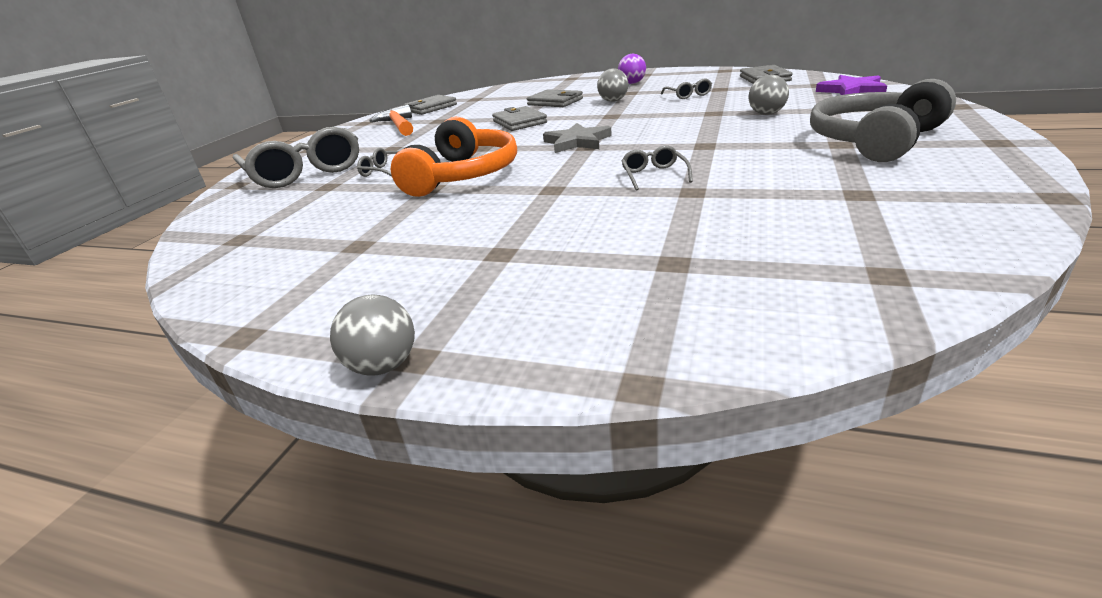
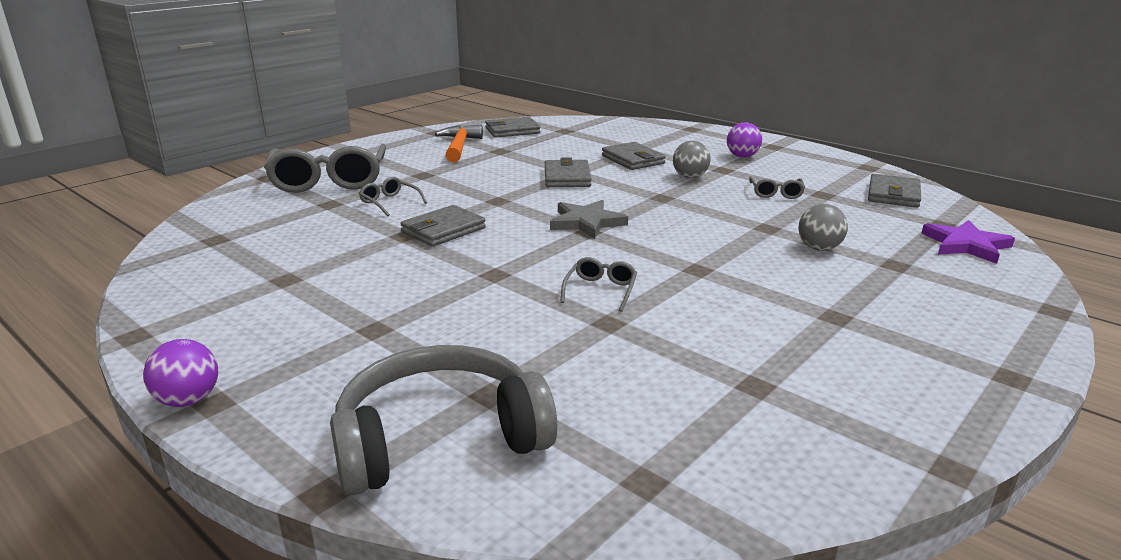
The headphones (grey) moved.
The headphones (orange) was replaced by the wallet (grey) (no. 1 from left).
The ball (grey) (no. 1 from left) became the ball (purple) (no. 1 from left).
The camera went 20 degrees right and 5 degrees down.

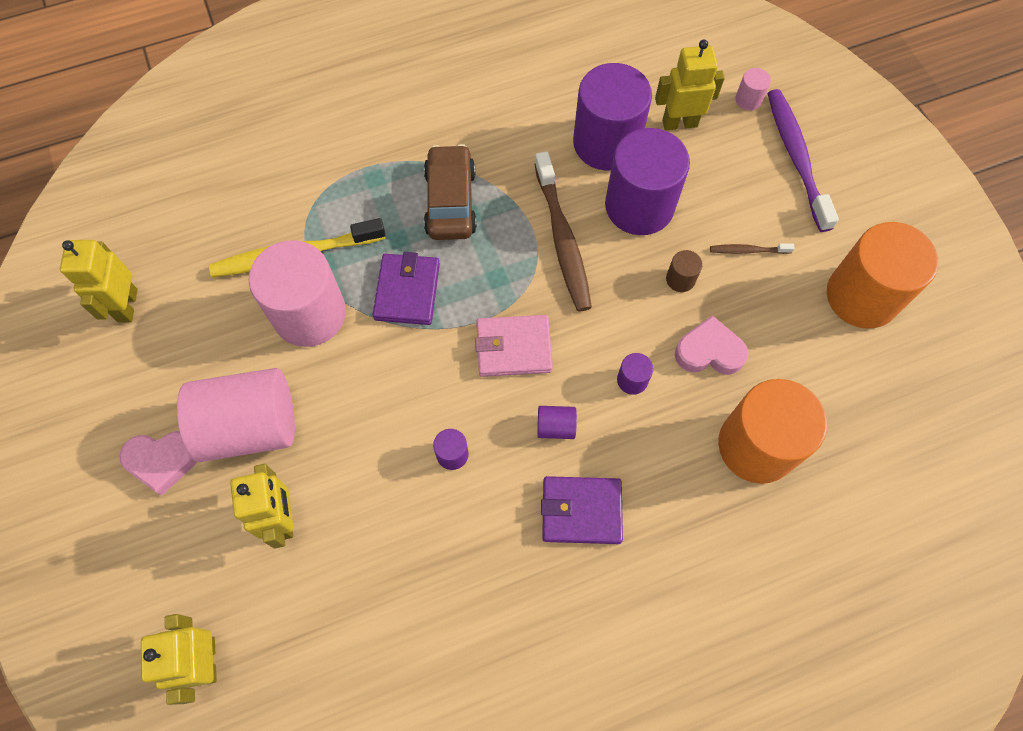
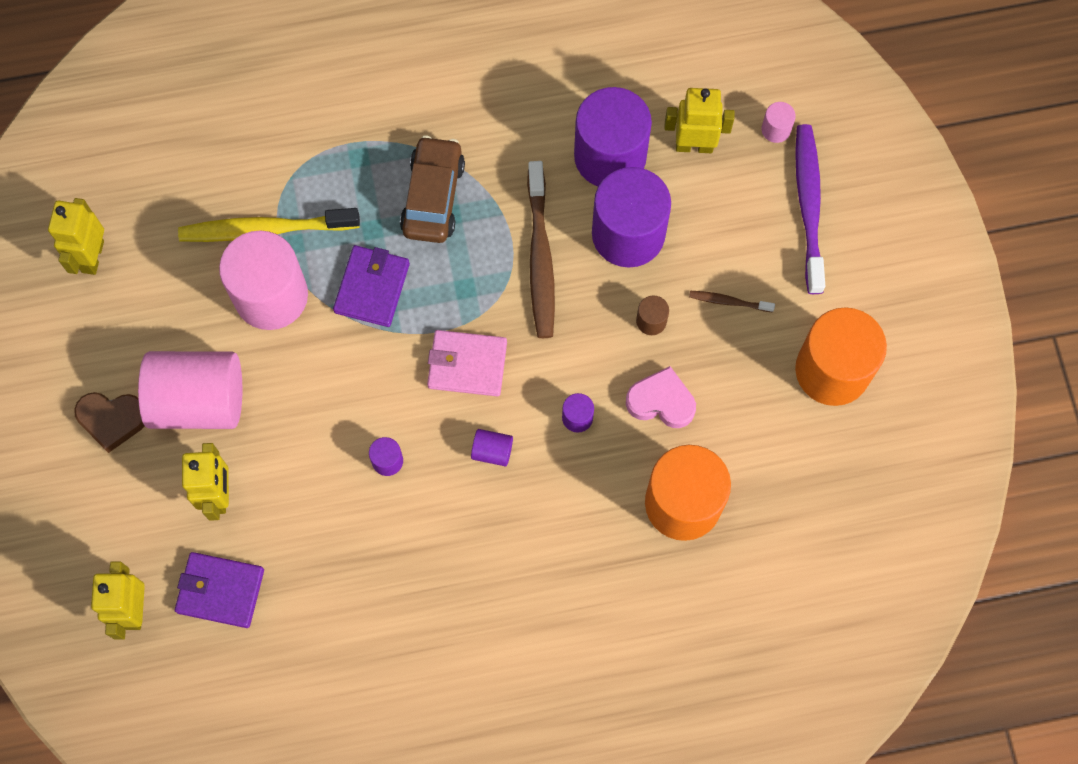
The wallet (purple) (no. 2 from left in the first image) moved.
The heart (pink) (no. 1 from left) became the heart (brown).
The camera went 10 degrees right and 5 degrees up.

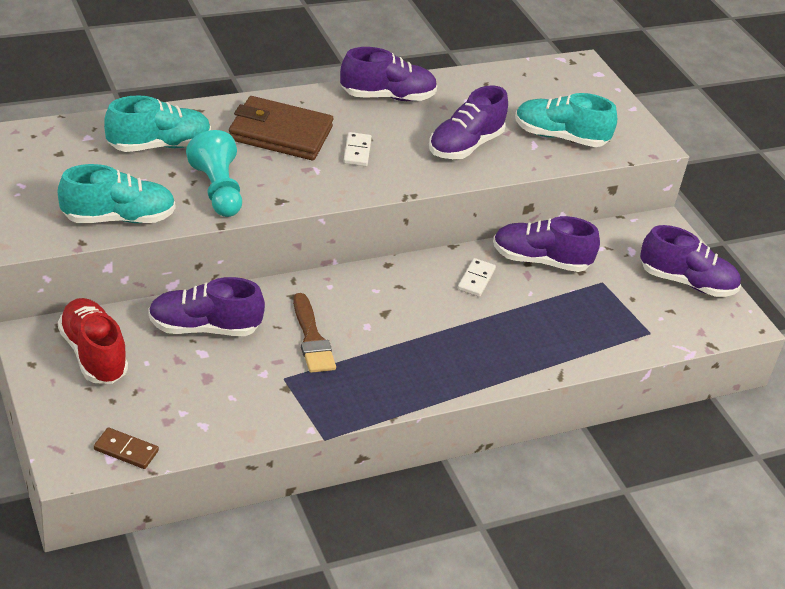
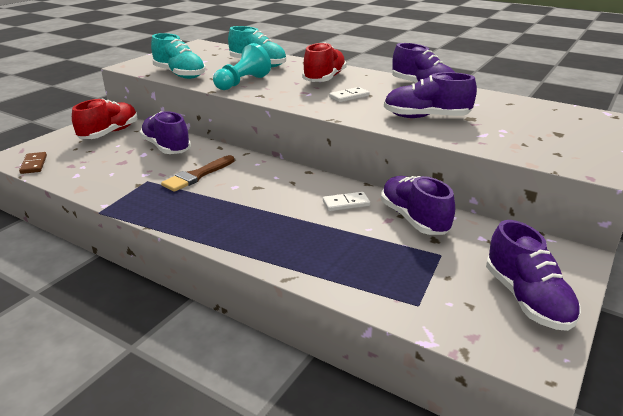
The shoe (turquoise) (no. 3 from left) disappeared.
The wallet (brown) was replaced by the shoe (red) (no. 2 from left).
The camera went 60 degrees right and 10 degrees down.

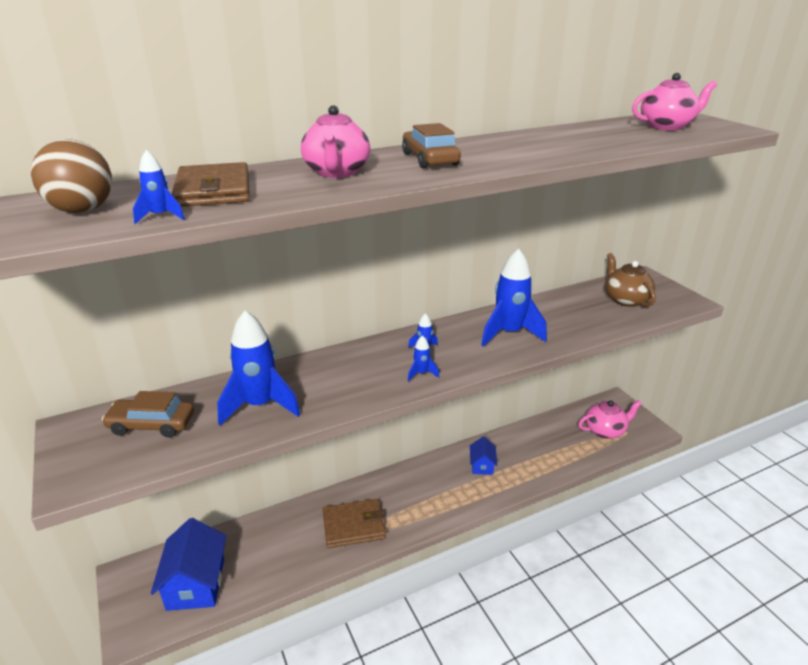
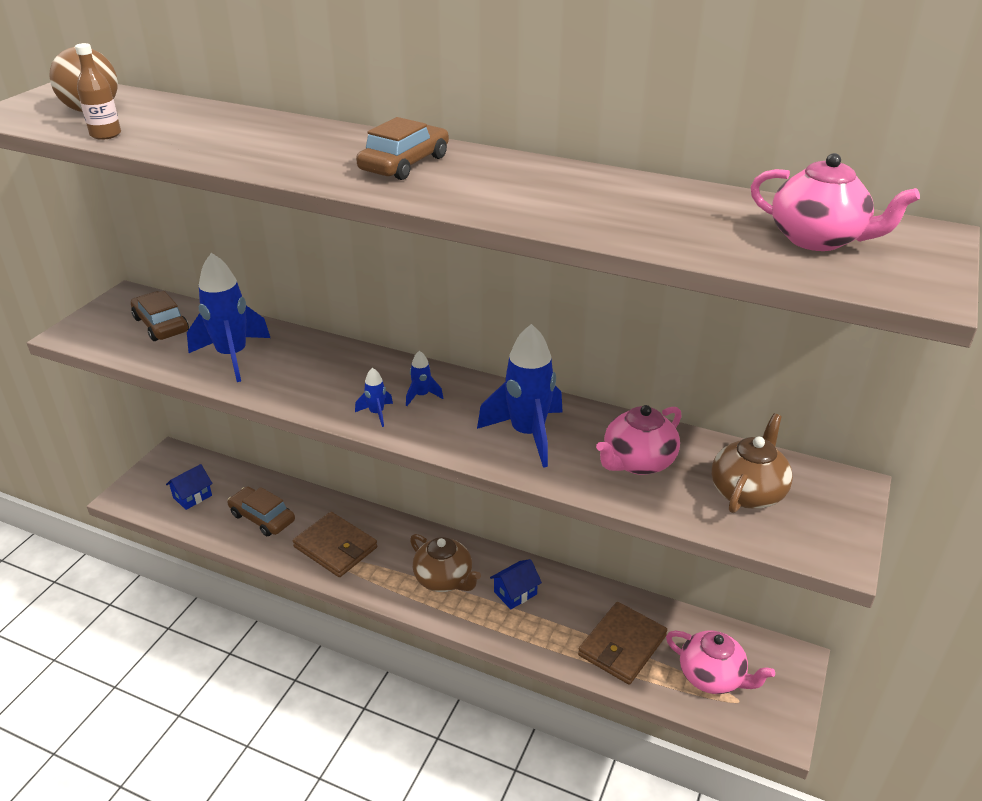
The car (brown) (no. 2 from left) appeared.
The teapot (brown) (no. 1 from left) appeared.
The wallet (brown) (no. 1 from left in the first image) moved.
The teapot (pink) (no. 1 from left) moved.
The rocket (blue) (no. 1 from left) was replaced by the bottle (brown).
The house (blue) (no. 1 from left) changed to 0.54 times the size.
The camera went 50 degrees right and 5 degrees up.

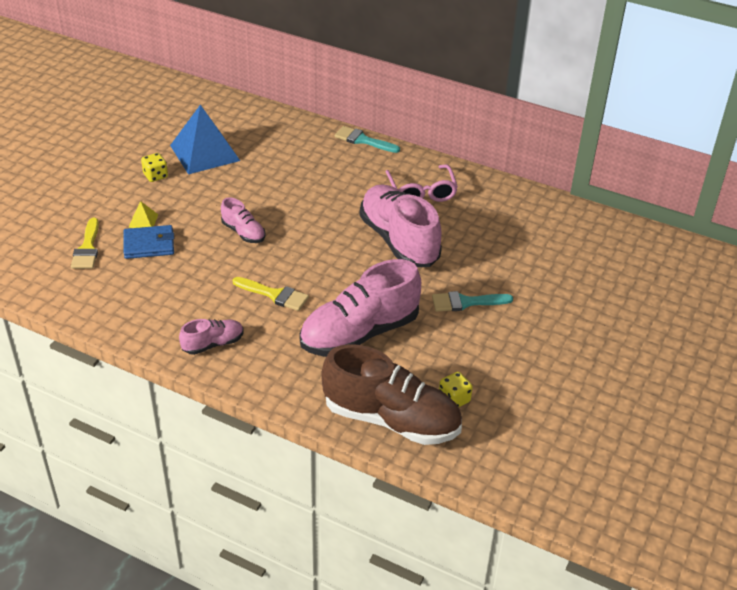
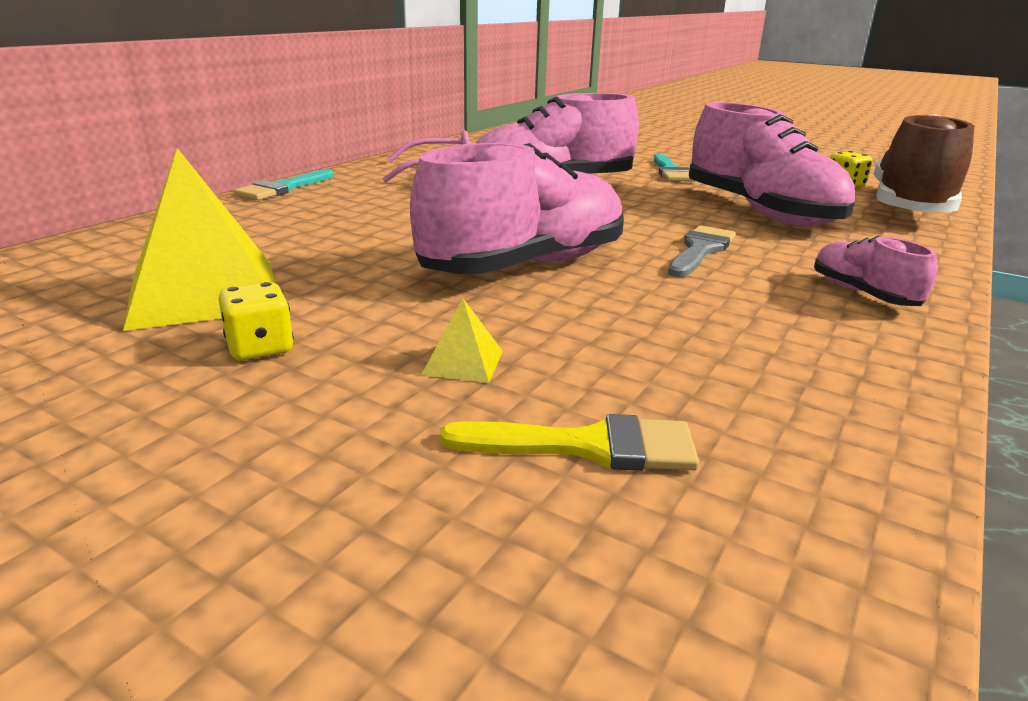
The wallet (blue) disappeared.
The pyramid (blue) became the pyramid (yellow) (no. 1 from left).
The brush (yellow) (no. 2 from left) became the brush (grey).
The shoe (pink) (no. 2 from left in the first image) changed to 2.08 times the size.
The camera went 85 degrees left and 15 degrees down.

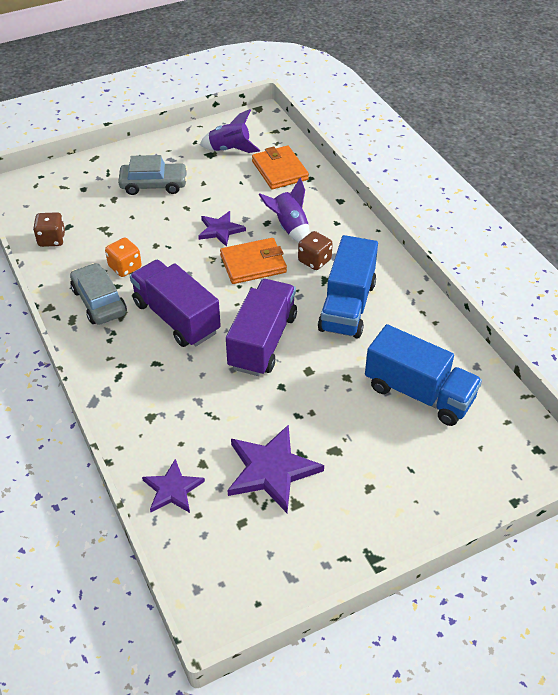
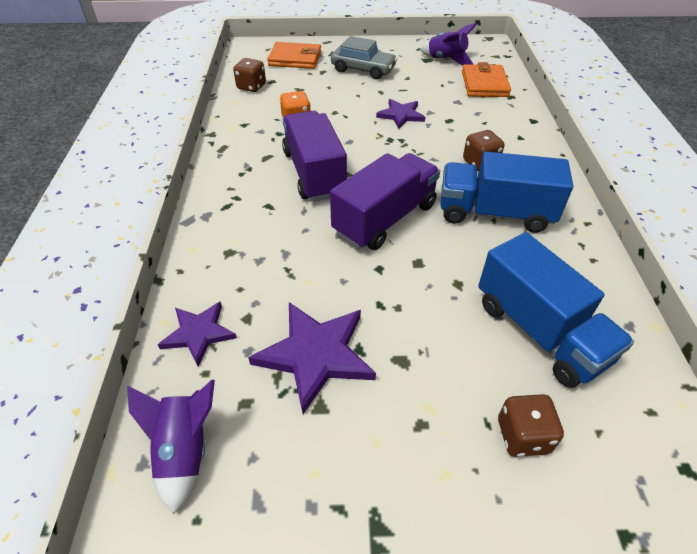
The car (grey) (no. 1 from left) disappeared.
The dice (brown) (no. 3 from left) appeared.
The wallet (orange) (no. 1 from left) moved.
The rocket (purple) (no. 2 from left in the first image) moved.
The truck (blue) (no. 1 from left) turned 60 degrees clockwise.
The camera went 25 degrees right and 0 degrees up.

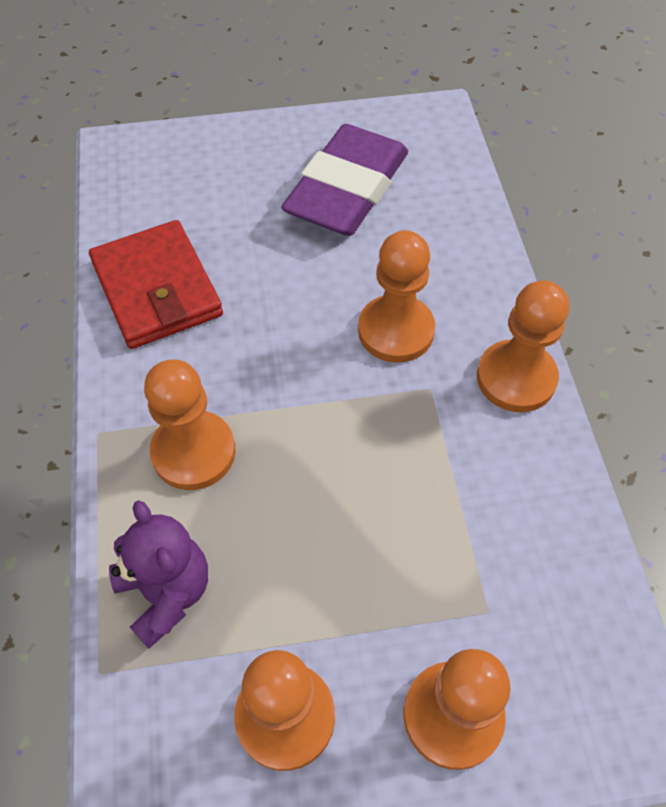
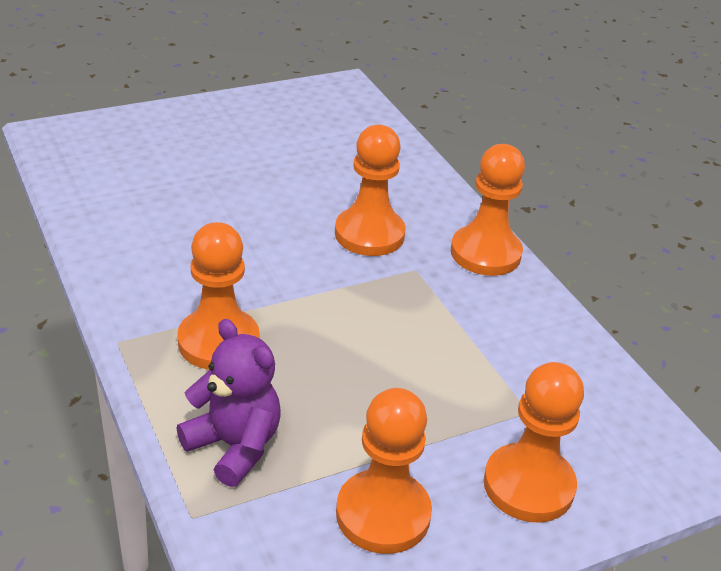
The wallet (red) disappeared.
The eraser (purple) disappeared.
The camera went 20 degrees left and 20 degrees down.

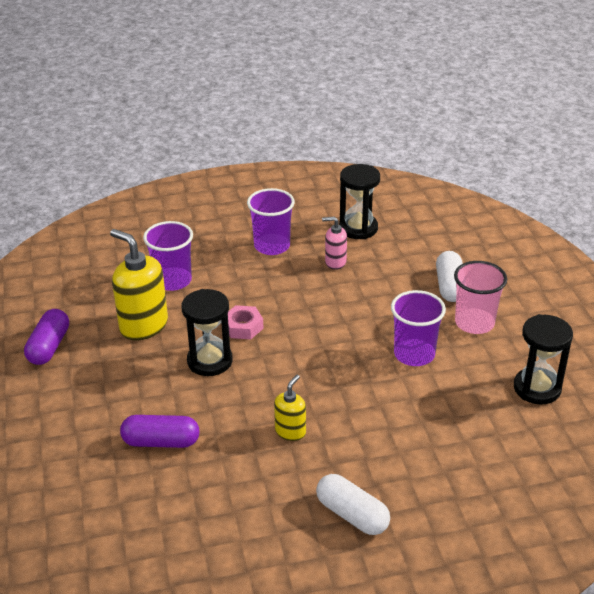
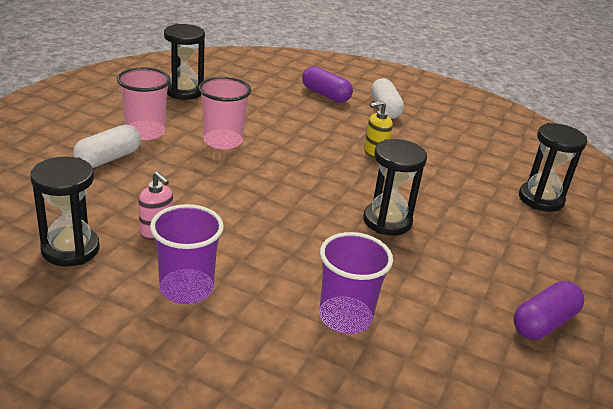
The soap dispenser (yellow) (no. 1 from left) disappeared.
The nut (pink) disappeared.
The hourglass (black) (no. 4 from left) appeared.
The capsule (purple) (no. 2 from left in the first image) moved.
The cup (purple) (no. 3 from left) became the cup (pink) (no. 2 from left).
The camera went 145 degrees left and 5 degrees down.

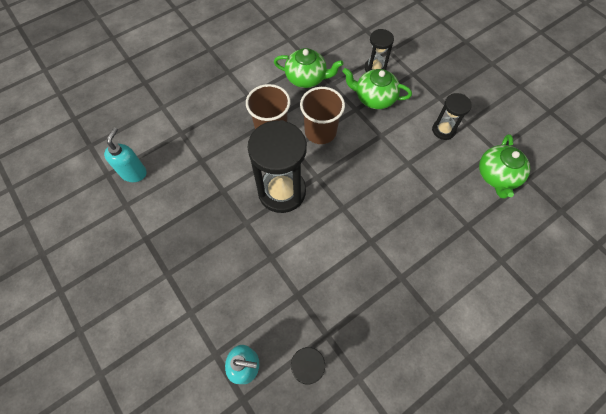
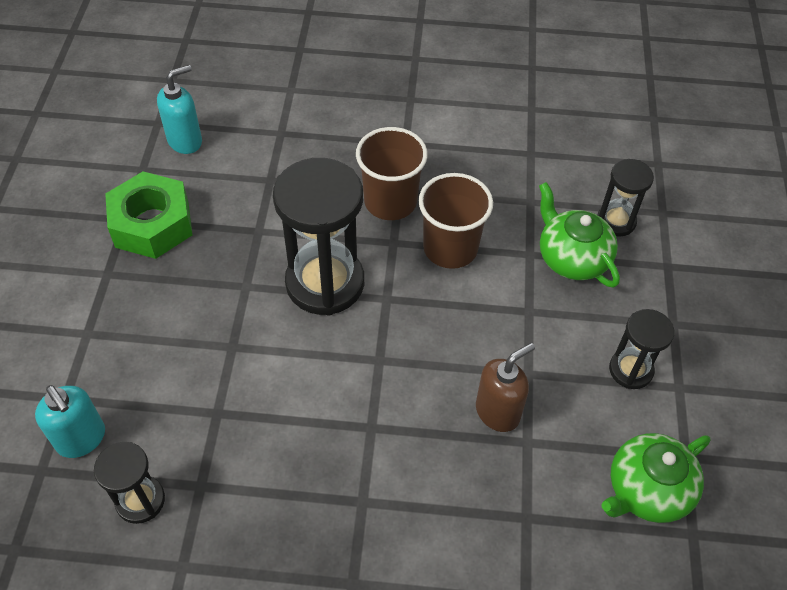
The teapot (green) (no. 1 from left) disappeared.
The nut (green) appeared.
The soap dispenser (brown) appeared.
The camera went 40 degrees right and 10 degrees down.

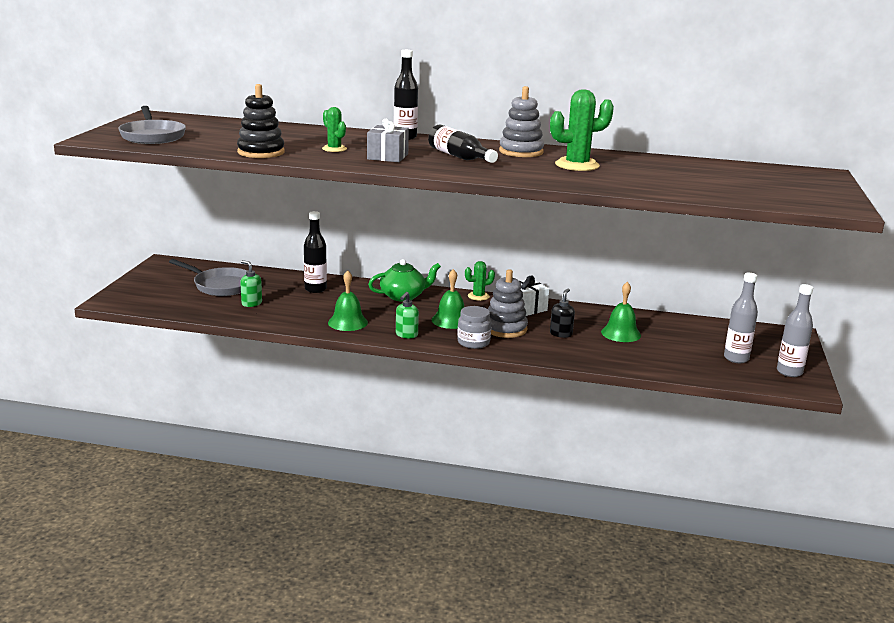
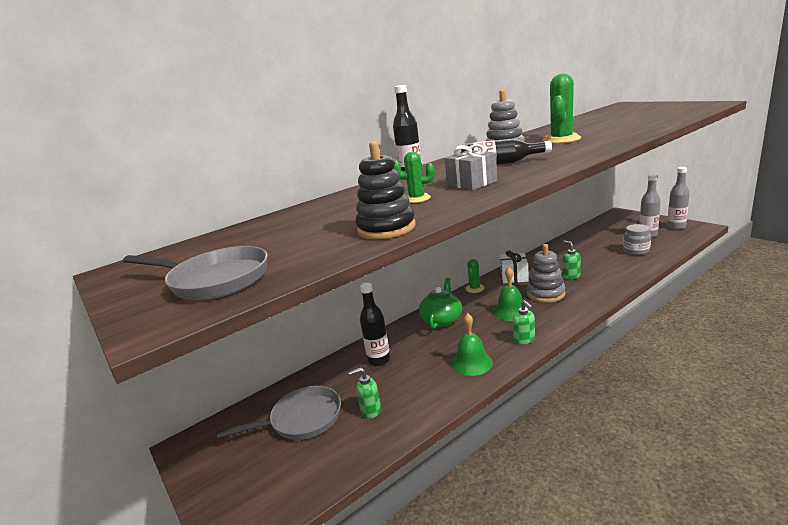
The bell (green) (no. 3 from left) disappeared.
The jar (grey) moved.
The soap dispenser (black) became the soap dispenser (green) (no. 3 from left).
The camera went 45 degrees left and 0 degrees up.

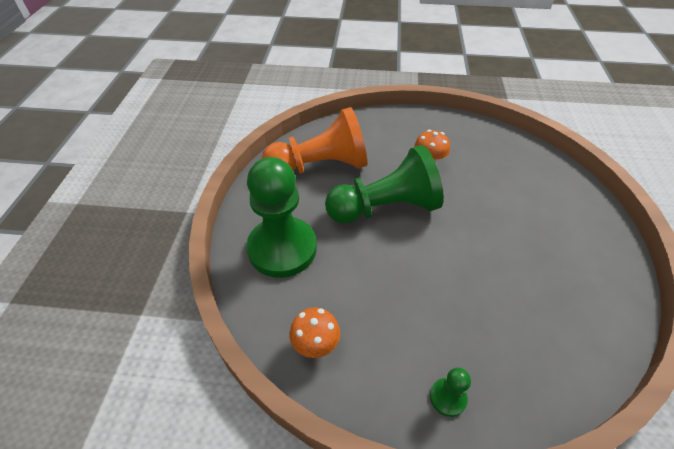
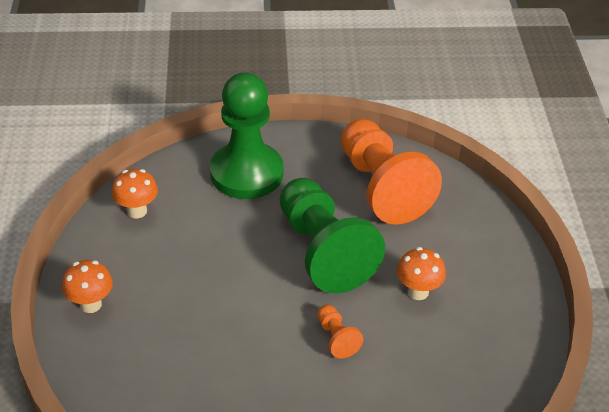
The pawn (orange) (no. 1 from left) appeared.
The pawn (green) (no. 3 from left) was replaced by the mushroom (orange) (no. 1 from left).
The camera went 80 degrees right and 5 degrees down.

